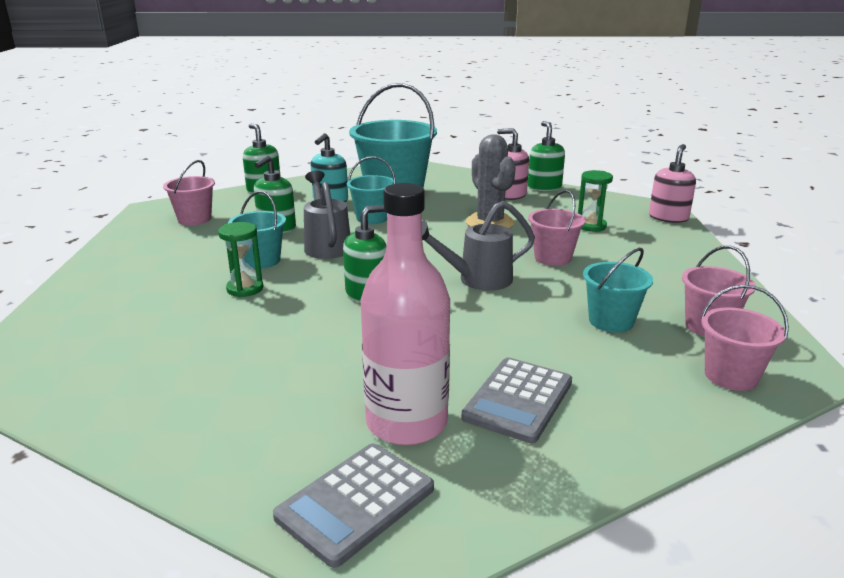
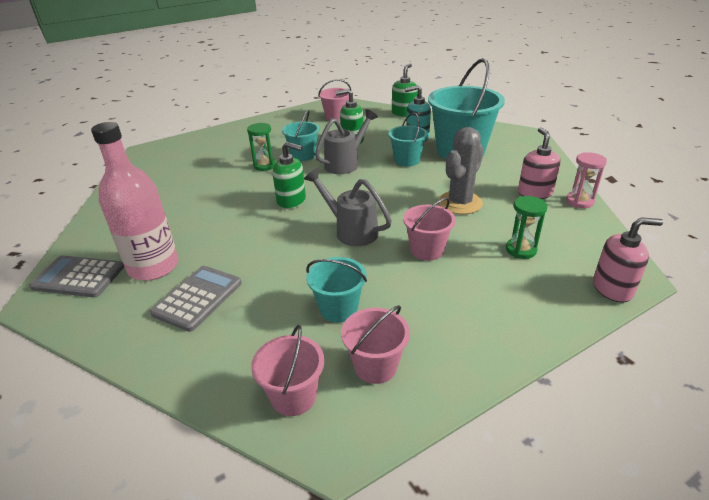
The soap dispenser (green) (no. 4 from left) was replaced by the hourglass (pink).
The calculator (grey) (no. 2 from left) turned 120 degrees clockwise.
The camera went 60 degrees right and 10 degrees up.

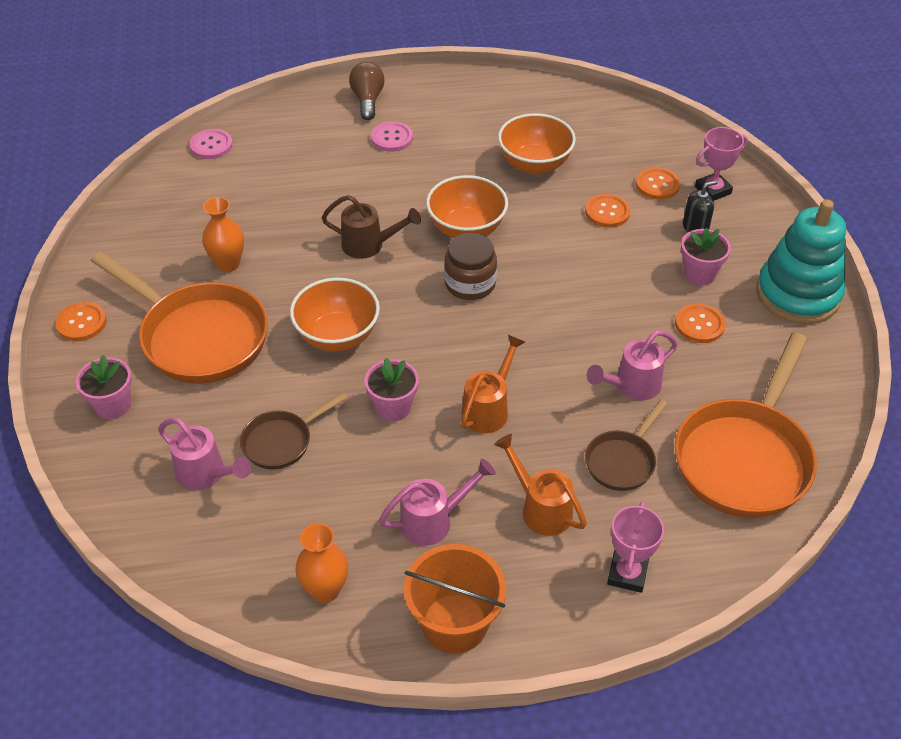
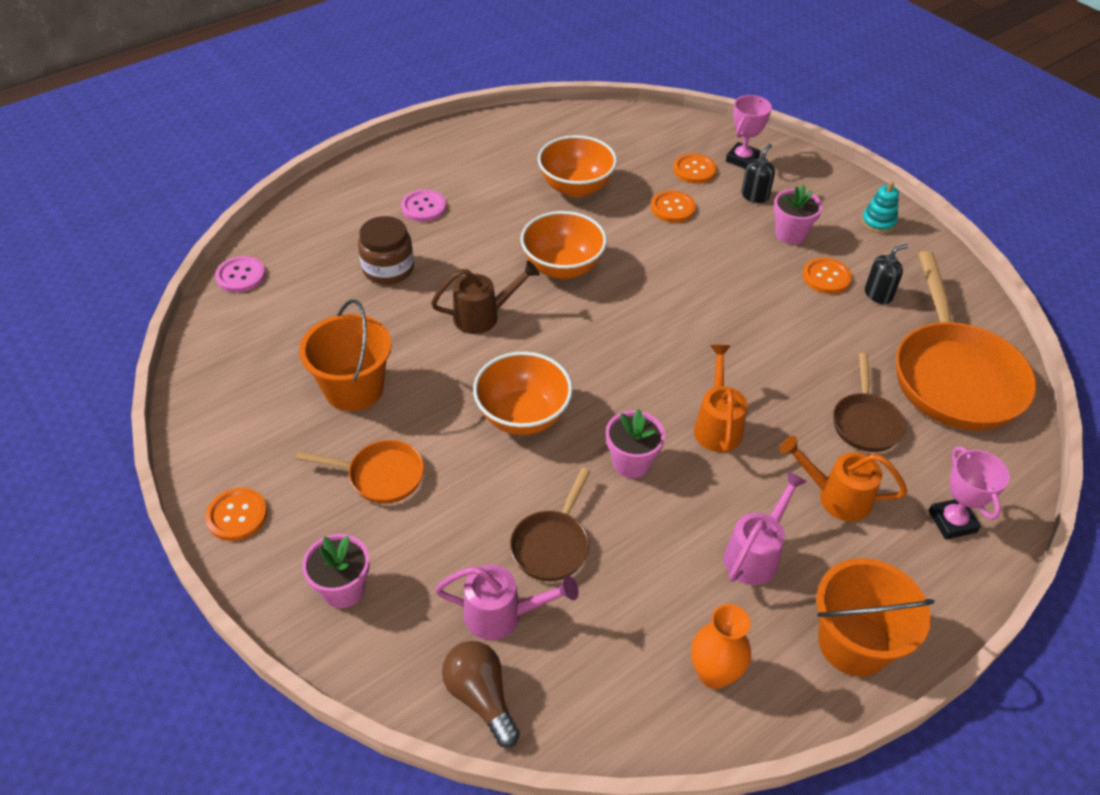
The watering can (pink) (no. 3 from left) disappeared.
The soap dispenser (black) (no. 2 from left) appeared.
The light bulb (brown) moved.
The jar (brown) moved.
The vase (orange) (no. 1 from left) was replaced by the bucket (orange) (no. 1 from left).
The pan (orange) (no. 1 from left) changed to 0.51 times the size.
The stacking toy (turquoise) changed to 0.43 times the size.
The camera went 30 degrees left and 0 degrees up.

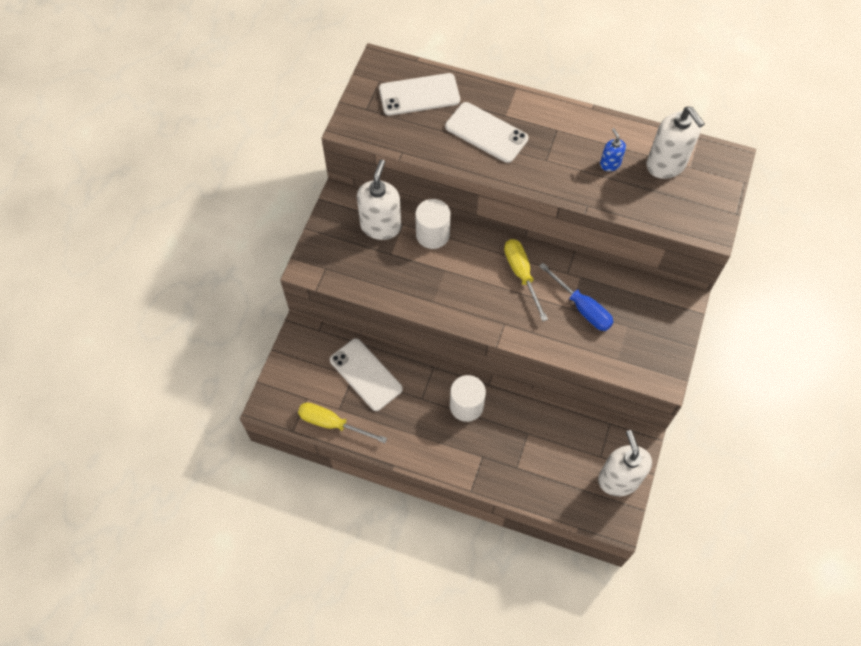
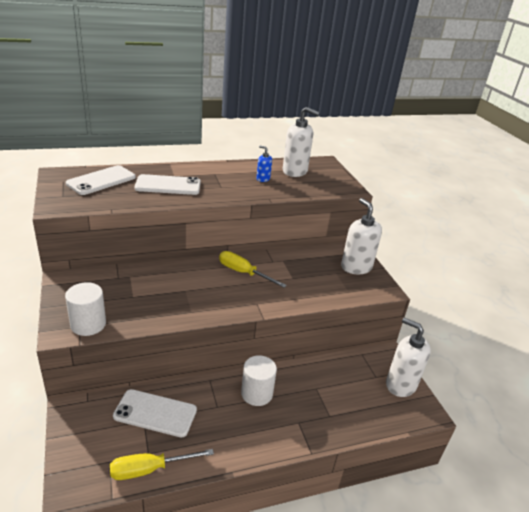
The screwdriver (blue) disappeared.
The soap dispenser (white) (no. 1 from left in the first image) moved.
The cylinder (white) (no. 1 from left) moved.
The camera went 40 degrees left and 30 degrees down.

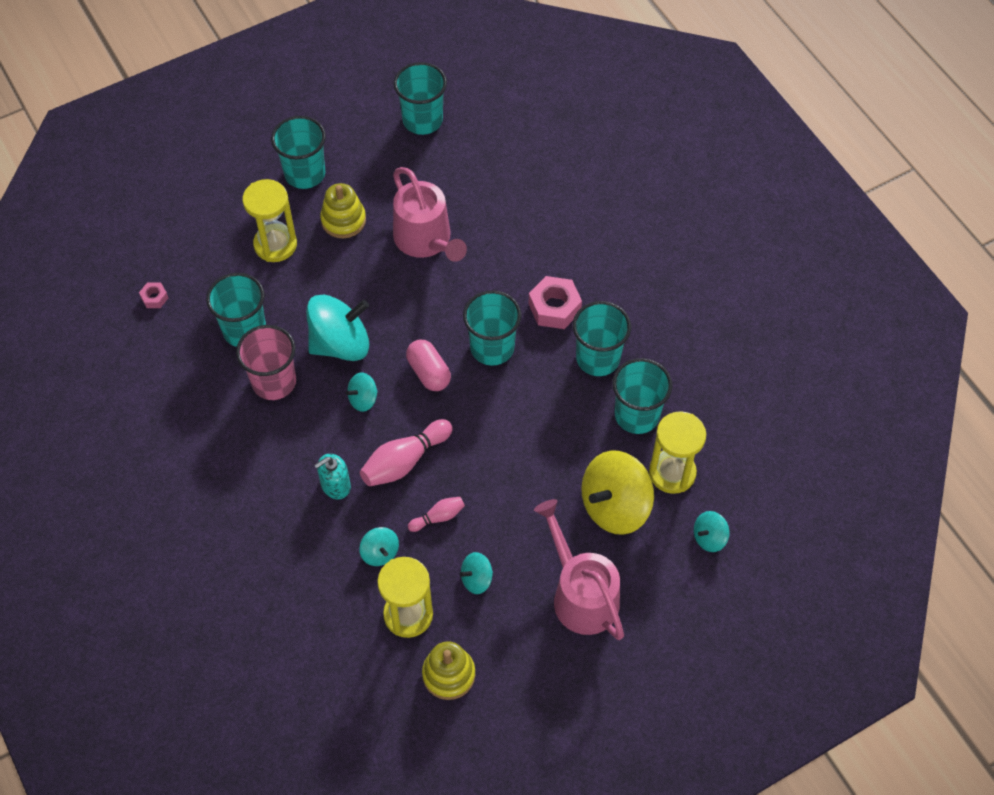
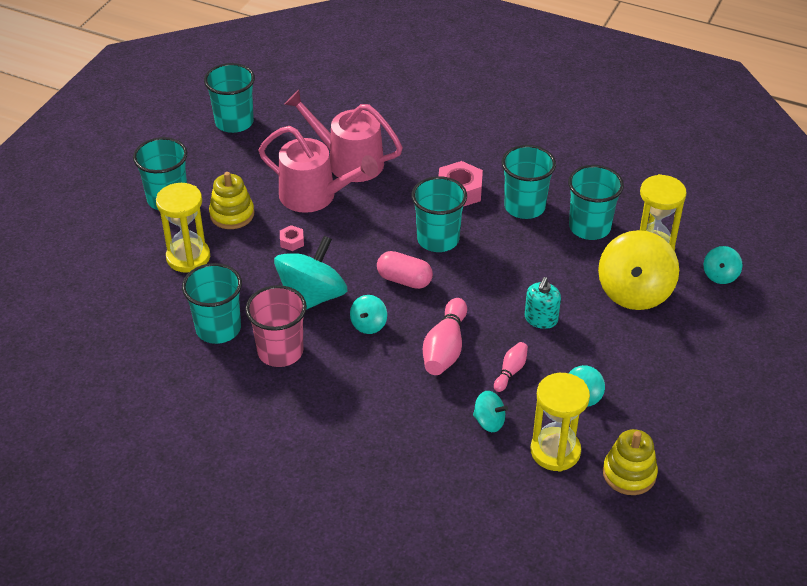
The nut (pink) (no. 1 from left) moved.
The soap dispenser (turquoise) moved.
The watering can (pink) (no. 2 from left) moved.
The camera went 35 degrees left and 15 degrees down.

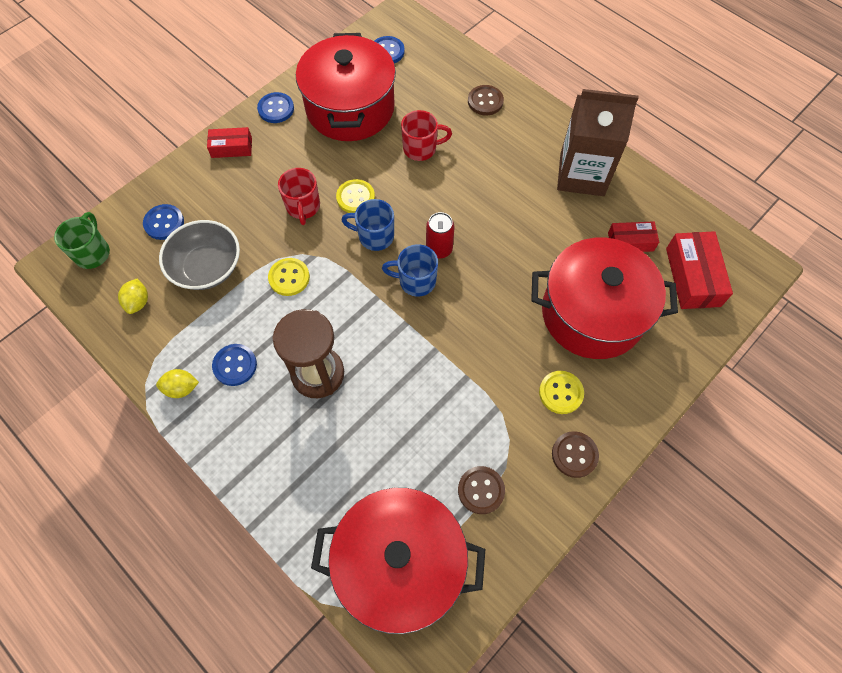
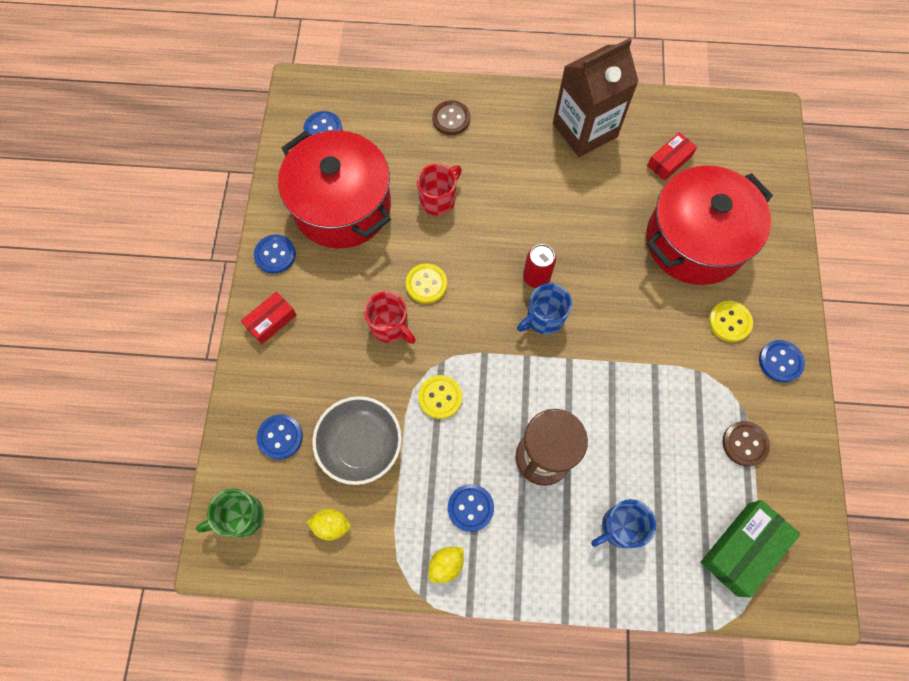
The box (red) (no. 3 from left) disappeared.
The mug (blue) (no. 1 from left in the first image) moved.
The pot (red) (no. 2 from left) was replaced by the box (green).
The button (brown) (no. 3 from left) became the button (blue) (no. 5 from left).
The mug (green) turned 75 degrees counterclockwise.
The lemon (yellow) (no. 1 from left) turned 45 degrees counterclockwise.
The camera went 40 degrees left and 5 degrees up.

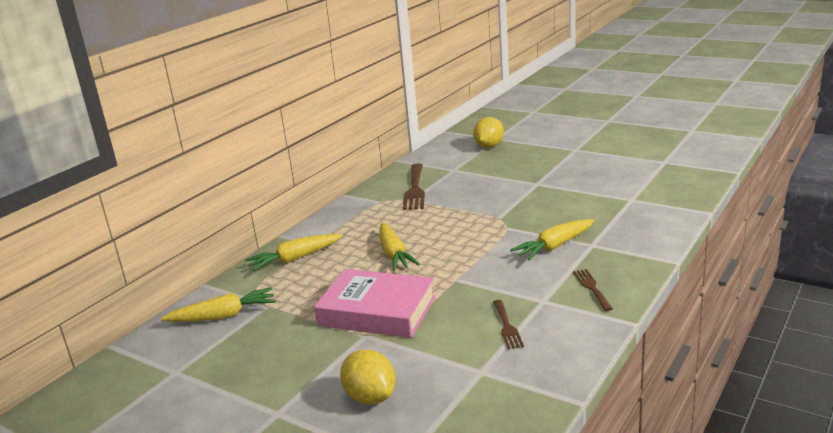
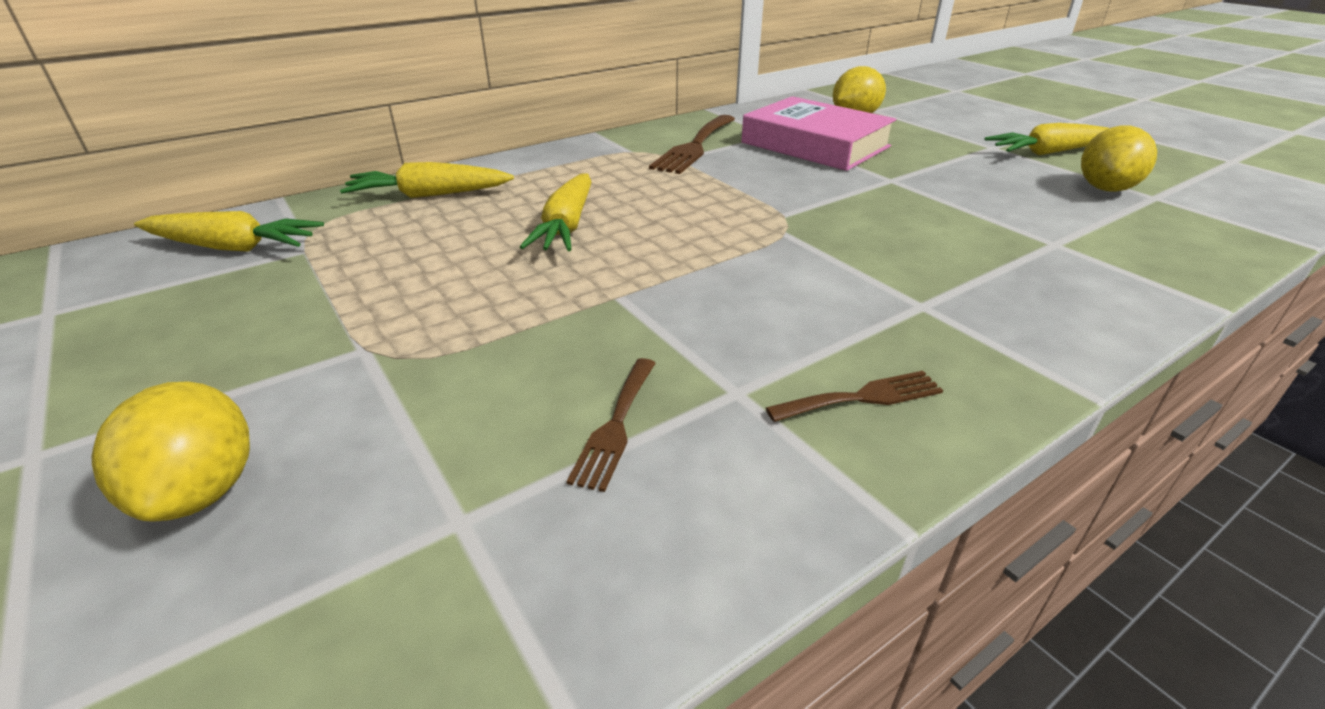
The lemon (yellow) (no. 3 from left) appeared.
The book (pink) moved.
The carrot (yellow) (no. 4 from left) moved.
The fork (brown) (no. 3 from left) turned 60 degrees clockwise.
The camera went 20 degrees right and 10 degrees up.

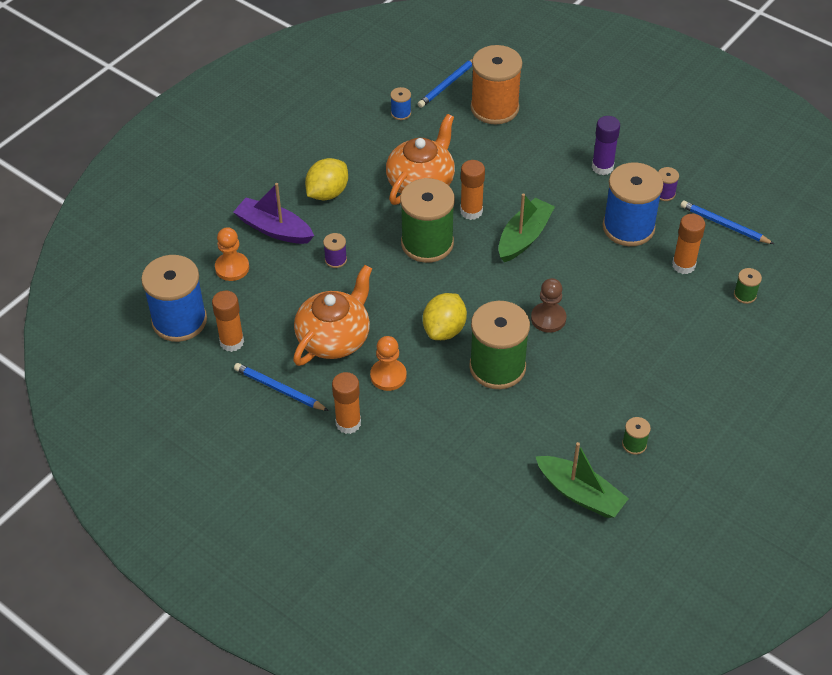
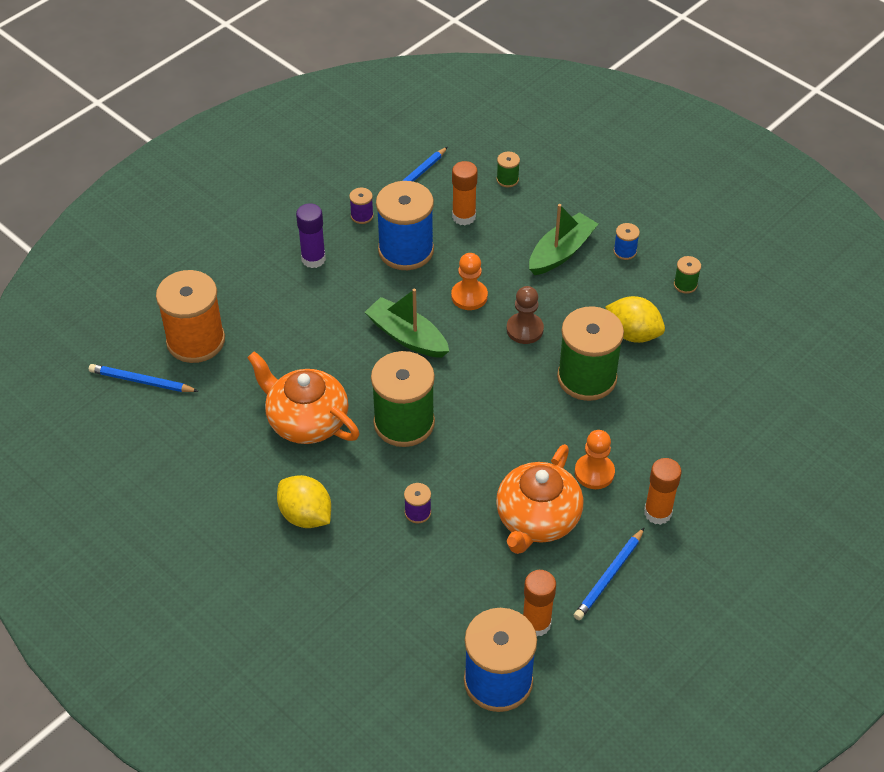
The boat (purple) disappeared.
The glue stick (orange) (no. 3 from left) disappeared.
The pawn (orange) (no. 1 from left) moved.
The spool (blue) (no. 2 from left in the first image) moved.
The lemon (yellow) (no. 2 from left) moved.
The boat (green) (no. 2 from left) moved.
The teapot (orange) (no. 1 from left in the first image) turned 105 degrees counterclockwise.
The pencil (blue) (no. 2 from left in the first image) turned 150 degrees clockwise.
The camera went 85 degrees left and 0 degrees up.

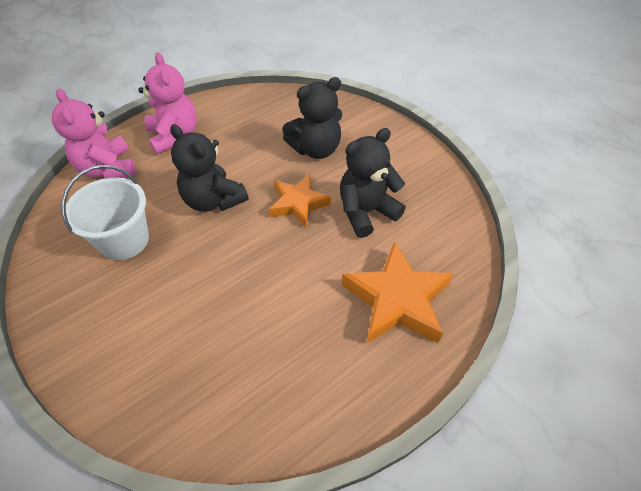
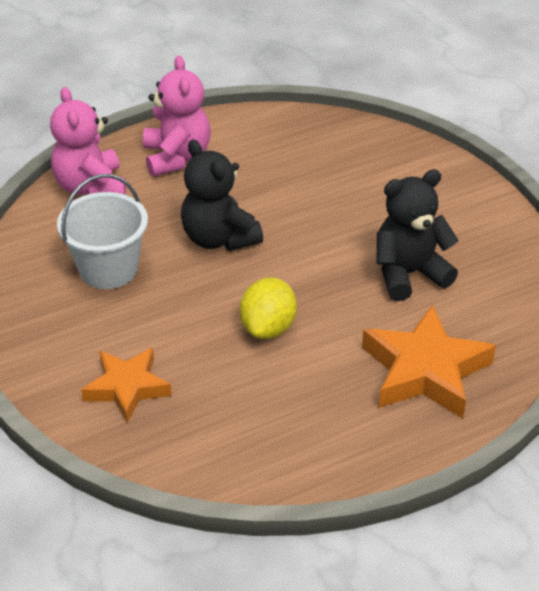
The teddy bear (black) (no. 2 from left) disappeared.
The lemon (yellow) appeared.
The star (orange) (no. 1 from left) moved.
The camera went 10 degrees right and 10 degrees down.

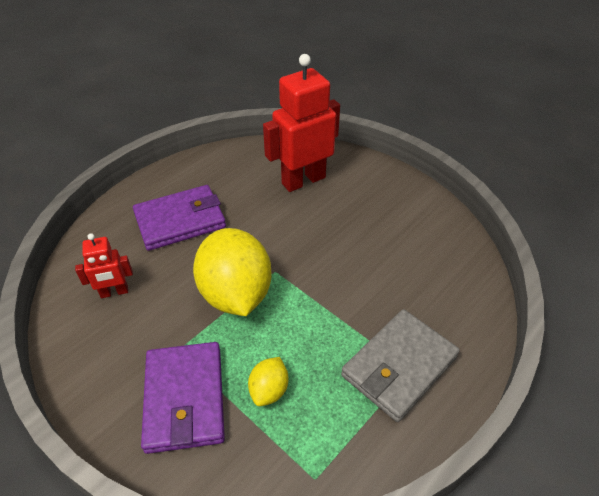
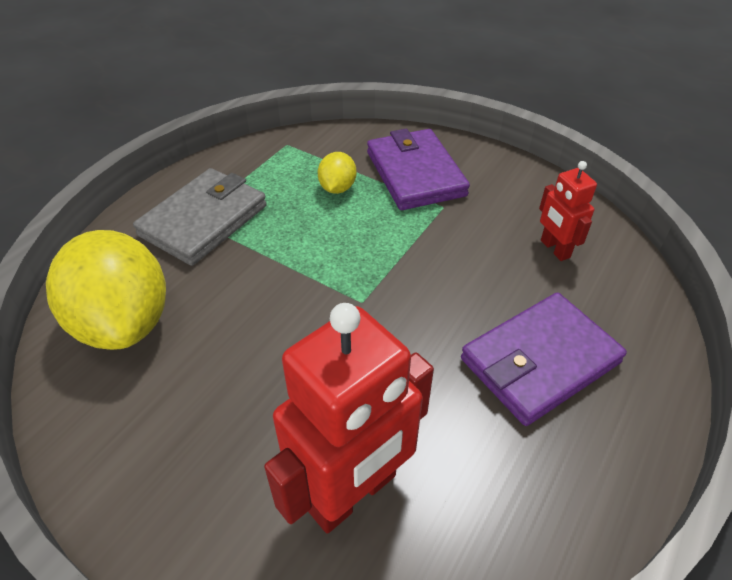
The lemon (yellow) (no. 1 from left) moved.
The robot (red) (no. 1 from left in the first image) turned 90 degrees counterclockwise.
The camera went 170 degrees right and 0 degrees up.

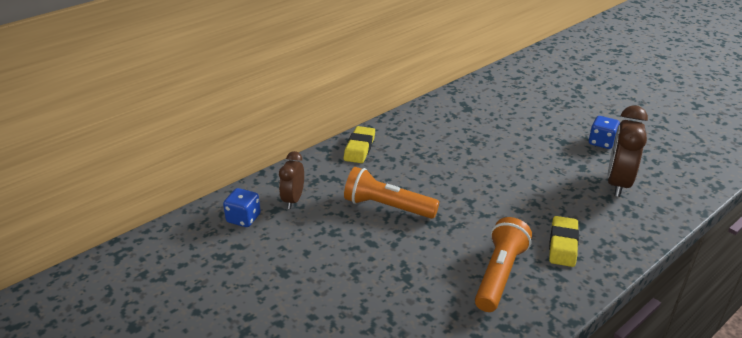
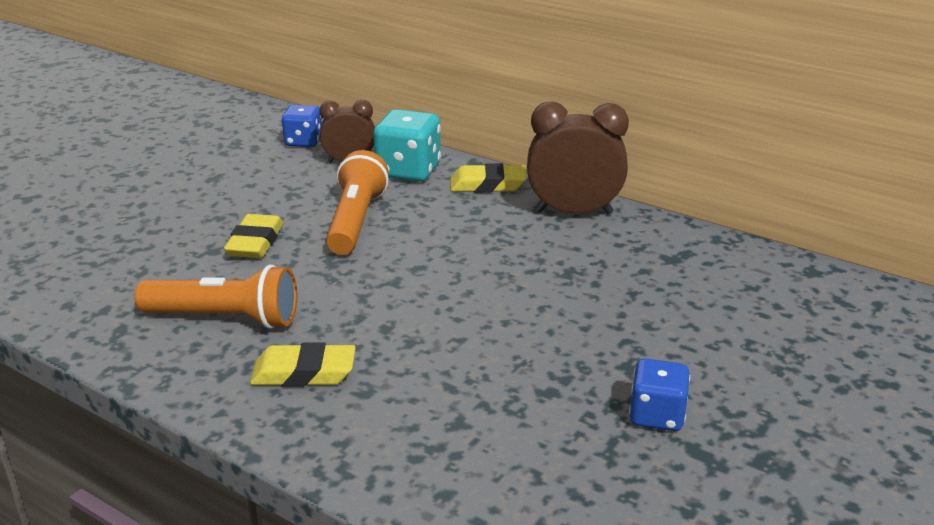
The eraser (yellow) (no. 1 from left) appeared.
The dice (turquoise) appeared.
The clock (brown) (no. 2 from left) moved.
The camera went 75 degrees right and 5 degrees down.

